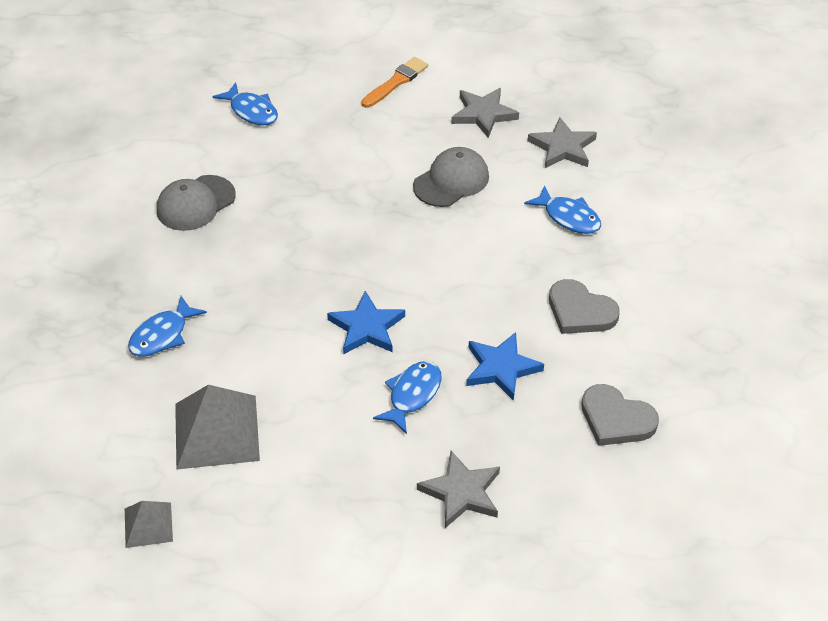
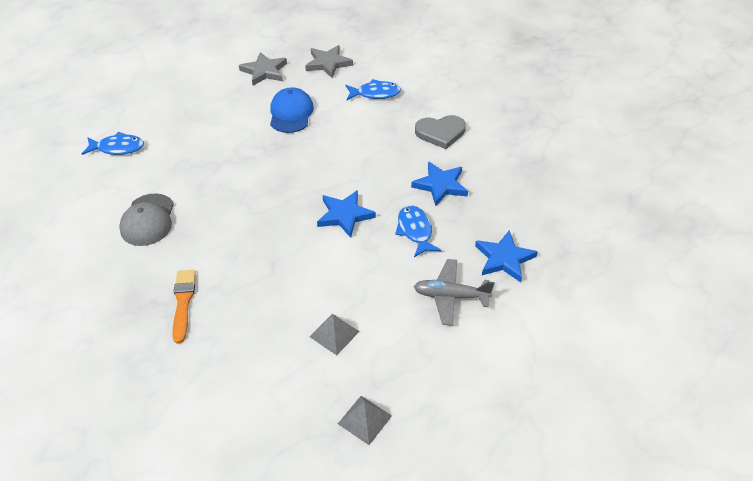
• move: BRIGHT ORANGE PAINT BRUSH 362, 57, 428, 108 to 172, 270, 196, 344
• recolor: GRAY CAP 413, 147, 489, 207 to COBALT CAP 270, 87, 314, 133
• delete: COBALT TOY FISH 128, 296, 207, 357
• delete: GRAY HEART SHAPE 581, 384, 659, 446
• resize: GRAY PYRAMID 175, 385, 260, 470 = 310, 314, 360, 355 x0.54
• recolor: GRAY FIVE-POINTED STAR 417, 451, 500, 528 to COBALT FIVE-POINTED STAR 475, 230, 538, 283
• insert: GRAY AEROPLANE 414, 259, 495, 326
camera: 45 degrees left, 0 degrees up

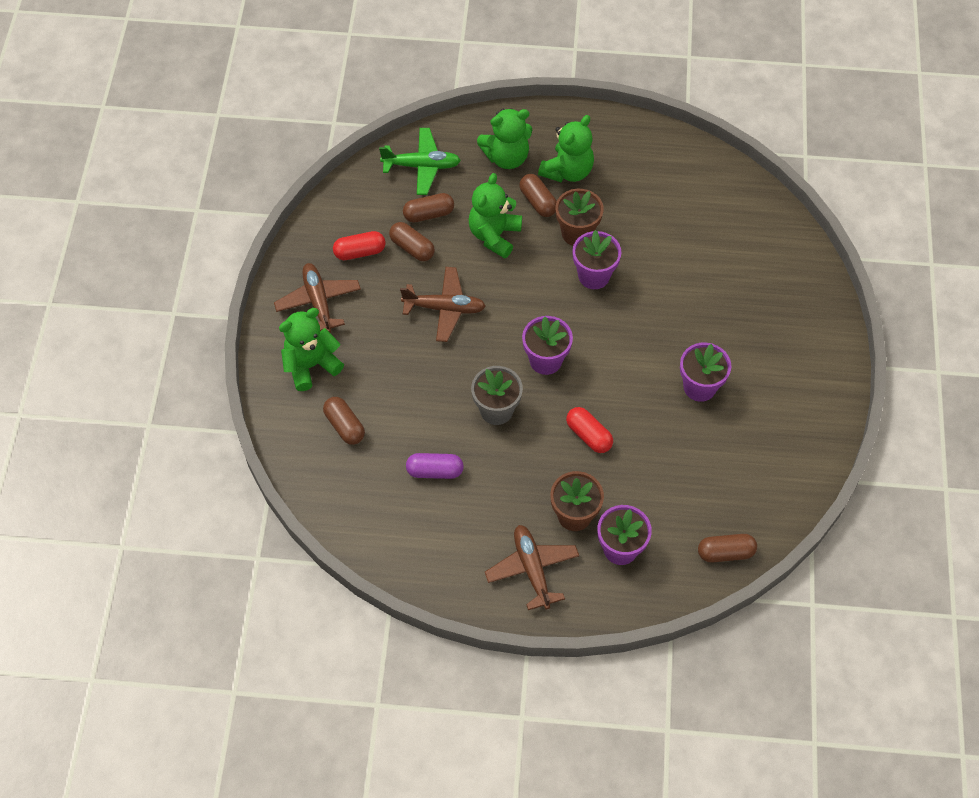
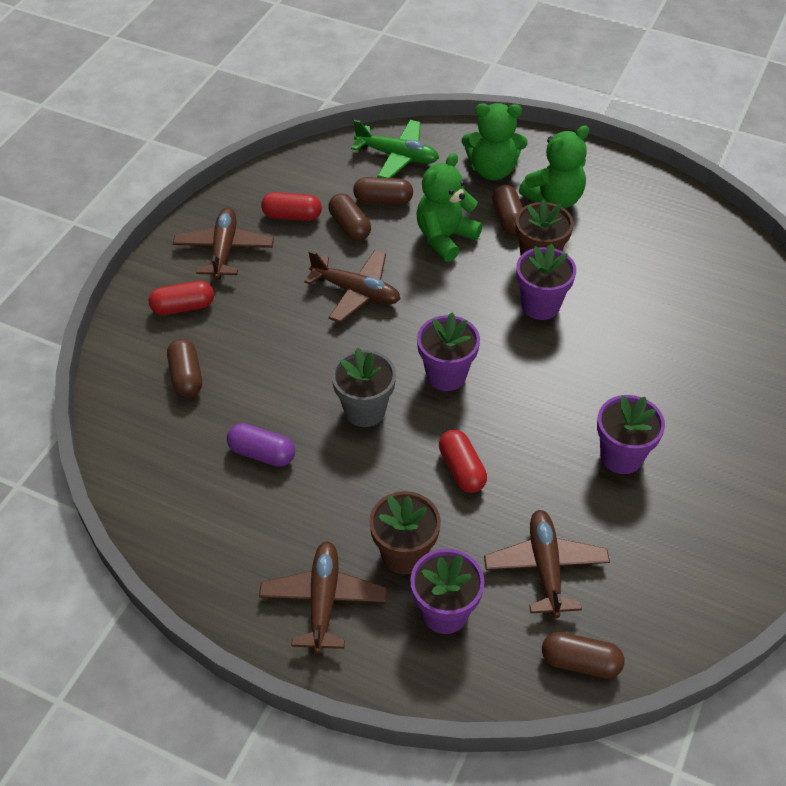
• replace: EMERALD TEDDY BEAR 279, 308, 344, 391 to SCARLET PILL SHAPE 149, 281, 214, 315
• insert: DARK BROWN AEROPLANE 484, 510, 610, 618
camera: 20 degrees right, 10 degrees down

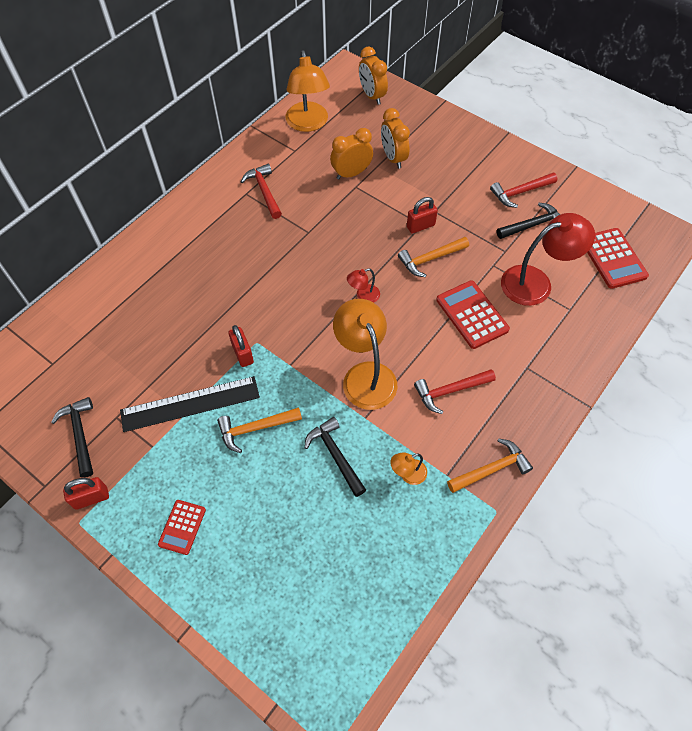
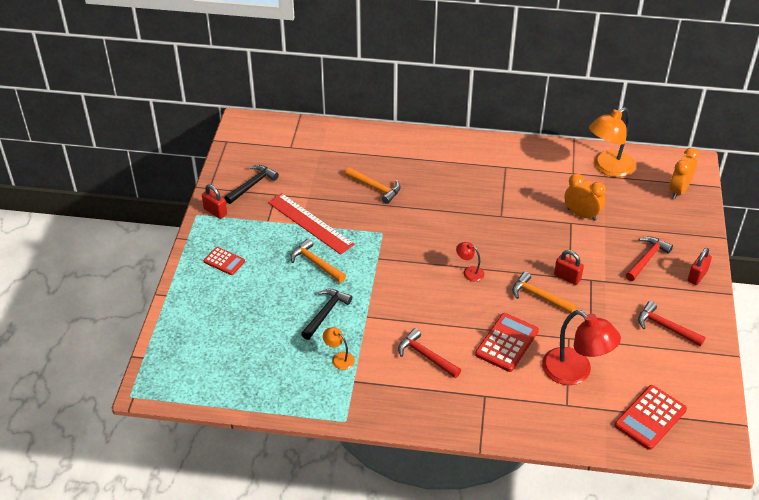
• delete: BRIGHT ORANGE BEDSIDE CLOCK 381, 108, 410, 169
• move: SCARLET CLAW HAMMER 241, 164, 282, 219 to 626, 236, 673, 281
• delete: EBONY CLAW HAMMER 496, 203, 560, 239
• delete: BRIGHT ORANGE LAMP 333, 299, 397, 410
• move: SCARLET SMALL LOCK 229, 325, 254, 367 to 688, 248, 712, 285
• recolor: EBONY MEASURING STICK 120, 376, 260, 432 to SCARLET MEASURING STICK 268, 193, 355, 255
• move: BRIGHT ORANGE CLAW HAMMER 447, 438, 533, 493 to 345, 168, 401, 204
• rotate: SCARLET ADDING MACHINE 158, 500, 206, 555 = 203, 247, 245, 275 135 degrees counterclockwise
camera: 60 degrees right, 15 degrees down

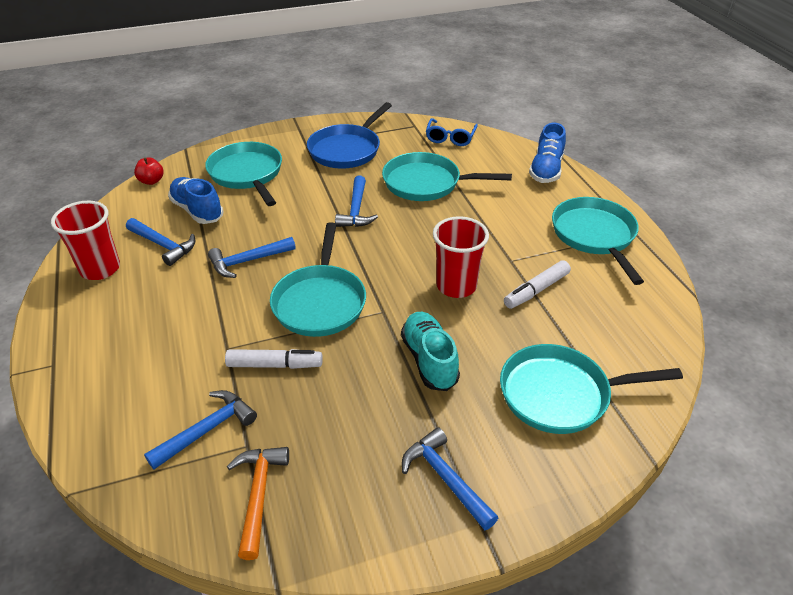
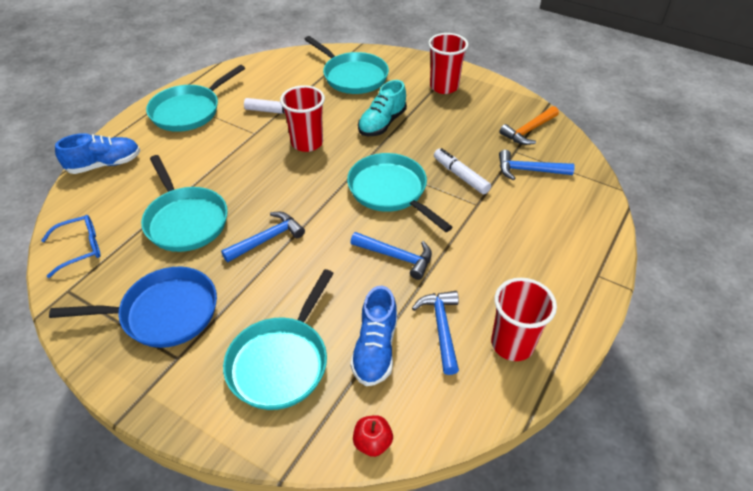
• rotate: TURQUOISE SKILLET 270, 222, 366, 337 = 347, 153, 452, 232 90 degrees counterclockwise
• replace: COBALT CLAW HAMMER 402, 427, 498, 530 to SCARLET CUP 428, 33, 468, 94
camera: 130 degrees left, 5 degrees up

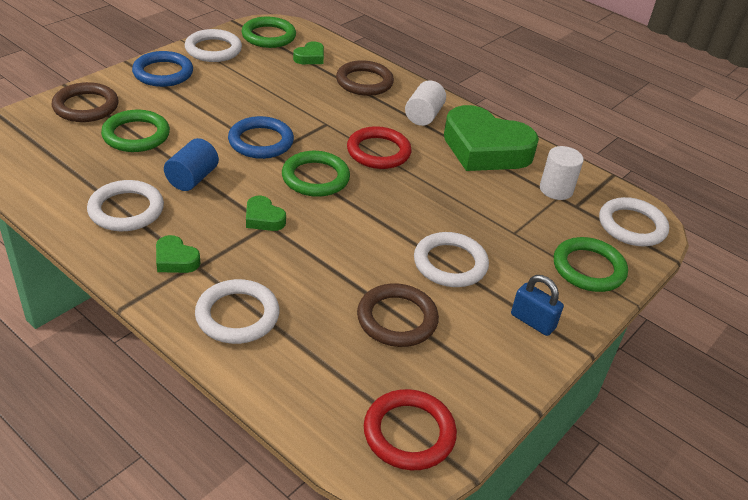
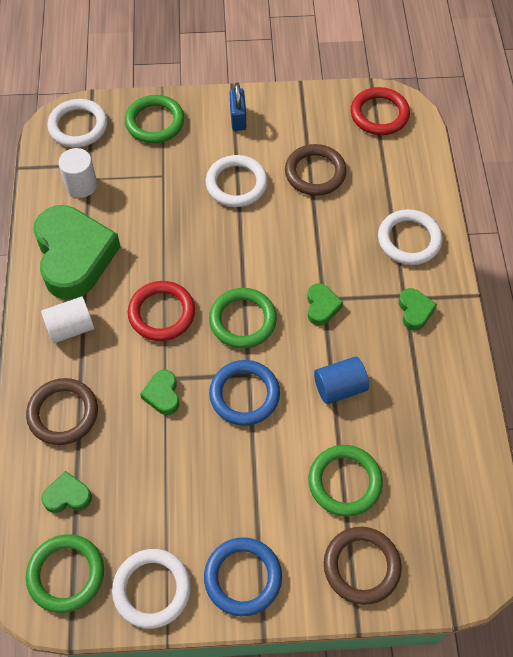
• delete: SNOW-WHITE RING 87, 180, 164, 231
• insert: EMERALD HEART SHAPE 140, 370, 179, 415
camera: 130 degrees left, 20 degrees up

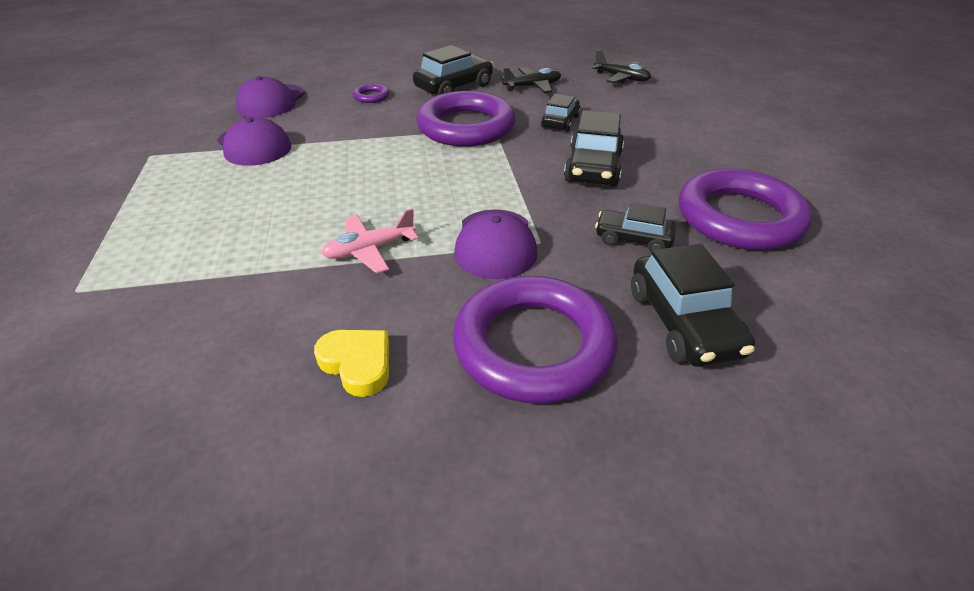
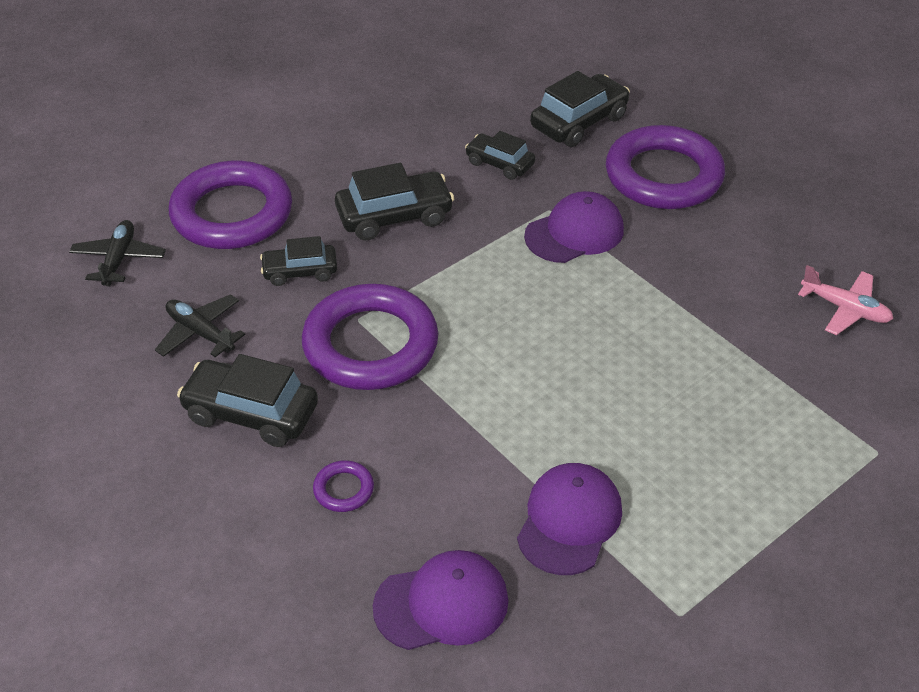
• move: VIOLET RING 679, 168, 812, 250 to 169, 161, 292, 249
• rotate: EBONY CAR 595, 202, 676, 252 = 465, 131, 535, 180 135 degrees clockwise
• move: ROSE-PINK AEROPLANE 321, 208, 418, 273 to 798, 265, 893, 335
• delete: GOLDEN HEART SHAPE 314, 330, 389, 397
camera: 120 degrees left, 5 degrees up

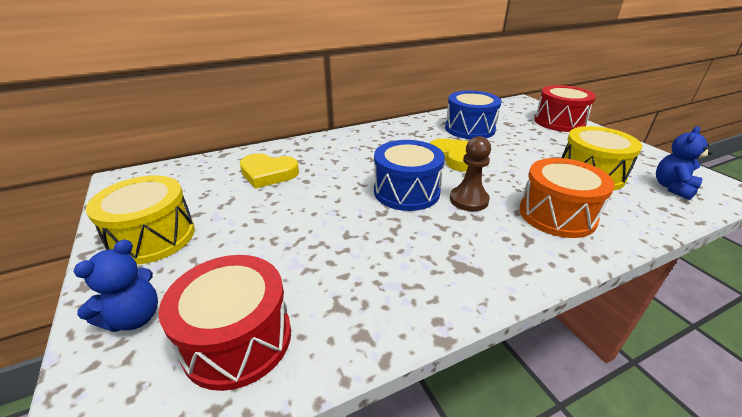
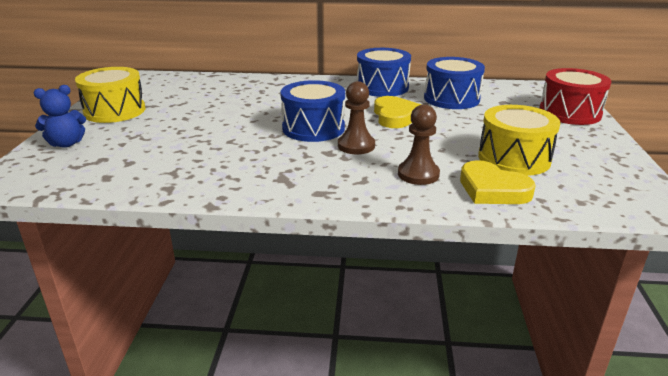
• delete: COBALT TEDDY BEAR 656, 126, 712, 200
• move: GOLDEN HEART SHAPE 239, 153, 299, 189 to 460, 160, 536, 204
• replace: BRIGHT ORANGE TOY DRUM 519, 158, 615, 238 to DARK BROWN GAME PAWN 398, 104, 440, 185
• delete: SCARLET TOY DRUM 158, 255, 291, 391
• insert: COBALT TOY DRUM 357, 48, 411, 97
camera: 30 degrees right, 5 degrees down

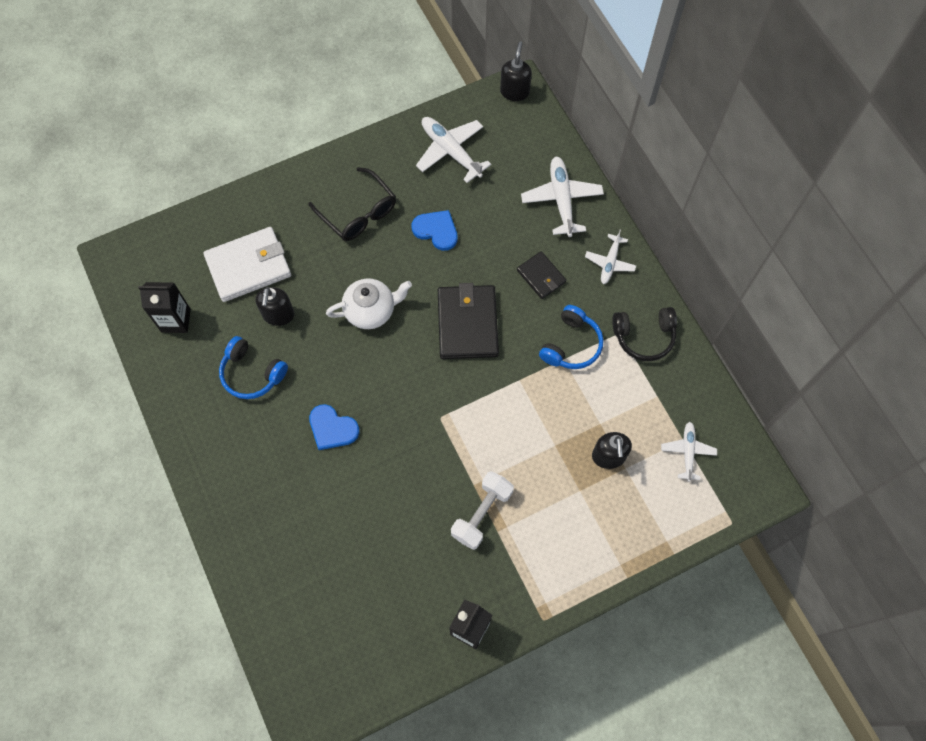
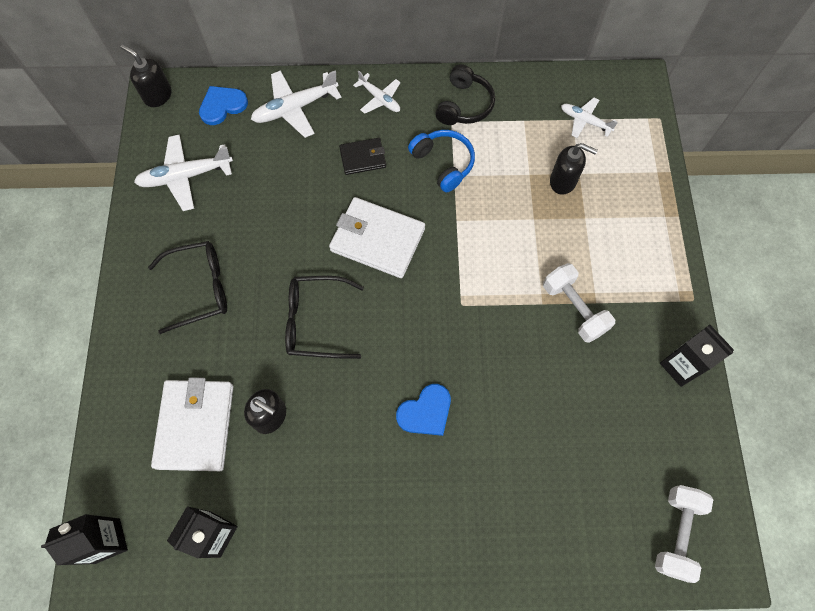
• rotate: SNOW-WHITE AEROPLANE 521, 157, 604, 237 = 251, 70, 342, 138 45 degrees counterclockwise
• move: COBALT HEART SHAPE 412, 210, 458, 251 to 199, 86, 248, 125
• replace: SNOW-WHITE TEA POT 326, 278, 412, 329 to EBONY SPECTACLES 285, 276, 364, 359
• recolor: EBONY CARD WALLET 438, 283, 499, 359 to SNOW-WHITE CARD WALLET 329, 197, 425, 278
• delete: COBALT HEADPHONES 219, 336, 288, 399
• insert: SNOW-WHITE FREE WEIGHT 655, 485, 713, 583
• insert: EBONY MILK CARTON 41, 514, 128, 565
camera: 65 degrees left, 0 degrees up

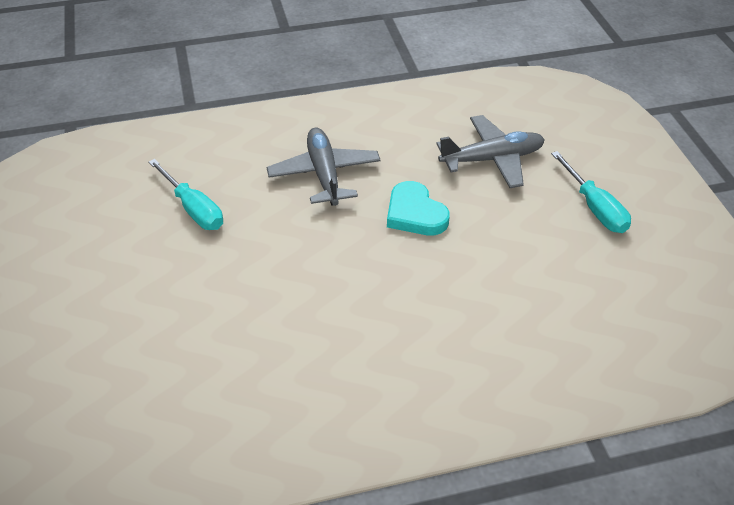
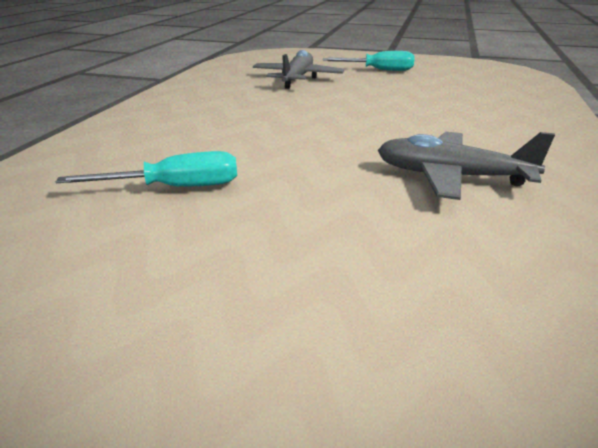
• move: GRAY AEROPLANE 267, 128, 381, 206 to 378, 132, 555, 200
• delete: TURQUOISE HEART SHAPE 387, 181, 450, 235
camera: 60 degrees left, 15 degrees down

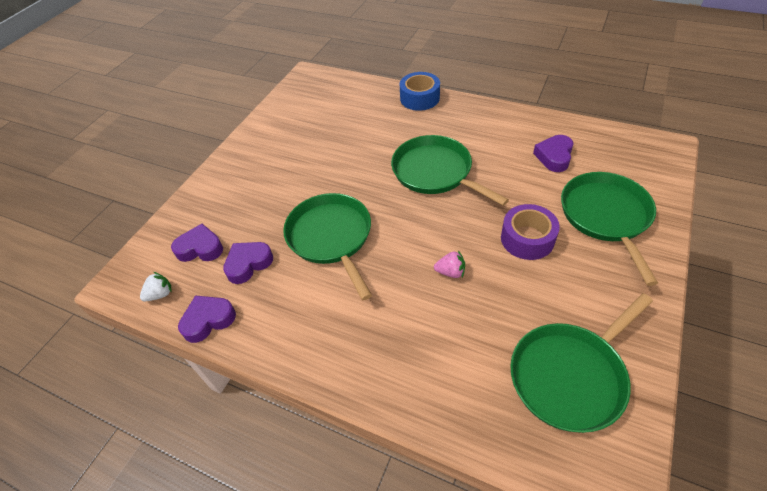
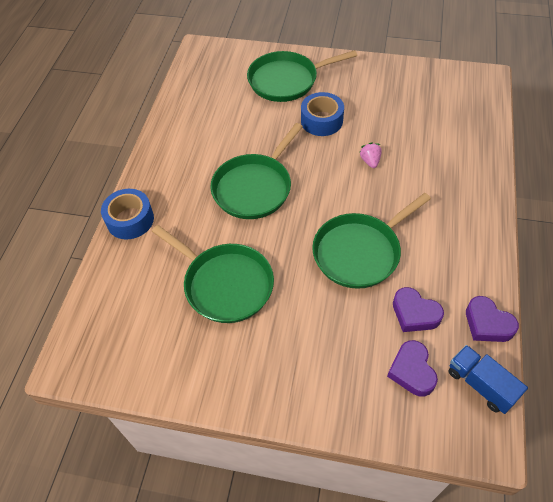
• delete: VIOLET HEART SHAPE 533, 135, 573, 172
• recolor: VIOLET STICKY TAPE 501, 204, 560, 260 to COBALT STICKY TAPE 301, 92, 344, 136
• replace: SNOW-WHITE STRAWBERRY 140, 272, 172, 301 to COBALT TRUCK 449, 345, 528, 414
• move: EMERALD SKILLET 510, 293, 653, 433 to 152, 225, 274, 323
camera: 105 degrees left, 5 degrees up

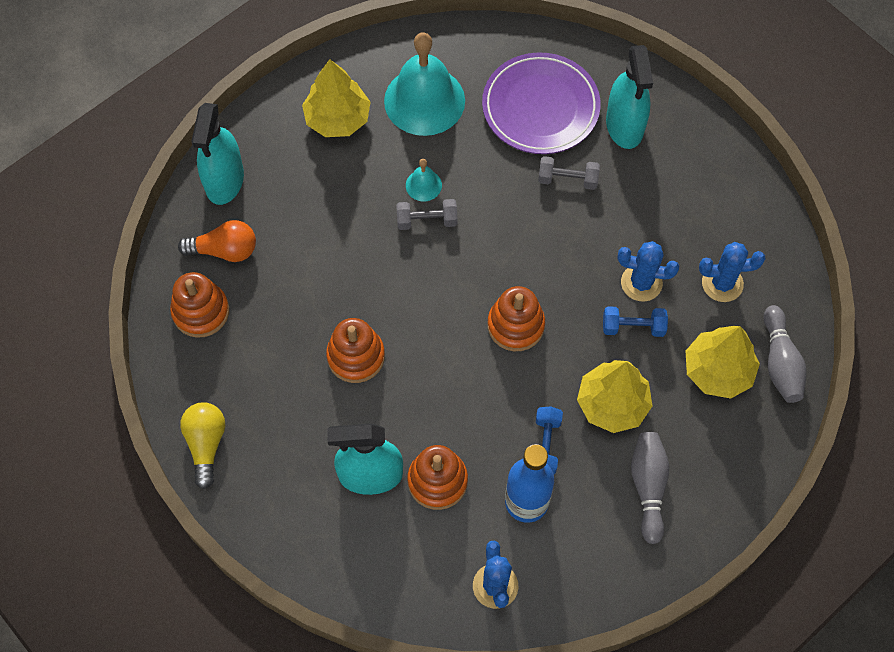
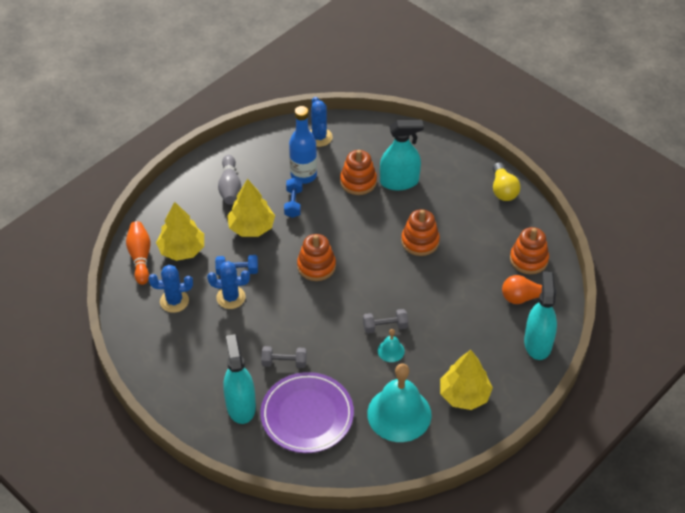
• recolor: GRAY SKITTLE 764, 305, 807, 403 to BRIGHT ORANGE SKITTLE 126, 221, 150, 285
camera: 175 degrees right, 15 degrees down

